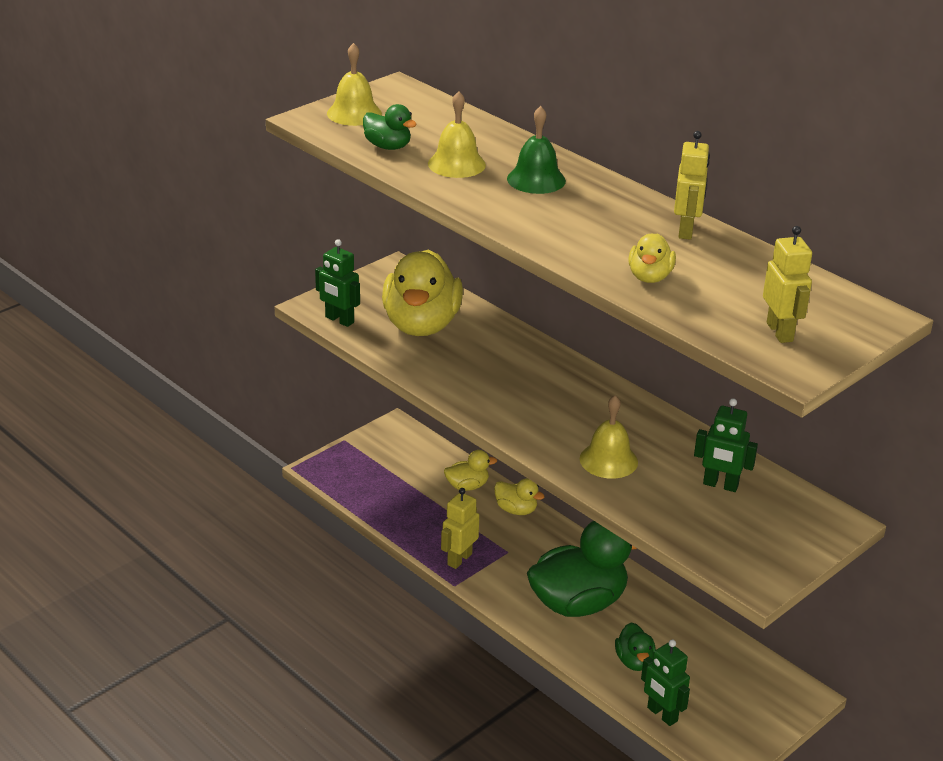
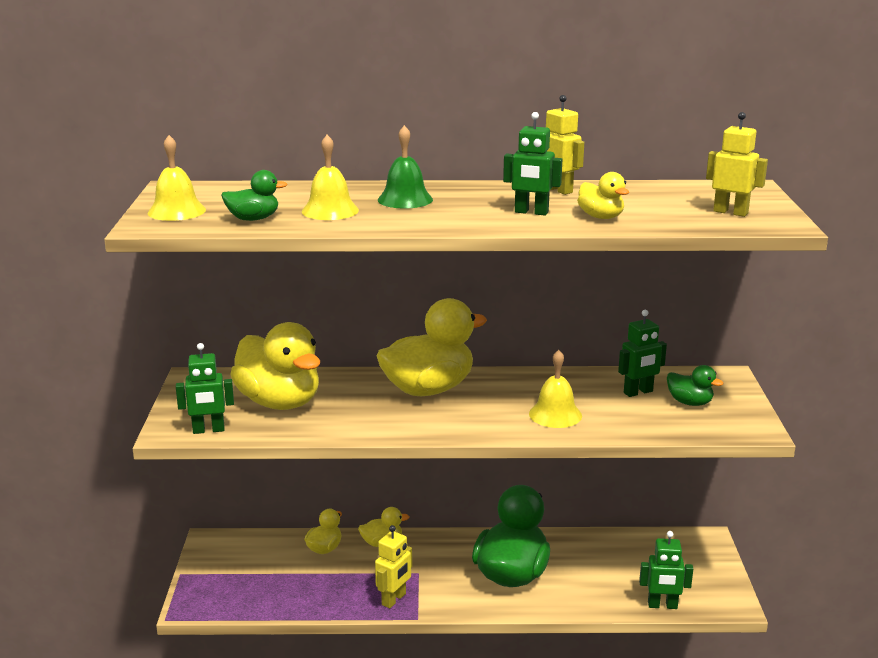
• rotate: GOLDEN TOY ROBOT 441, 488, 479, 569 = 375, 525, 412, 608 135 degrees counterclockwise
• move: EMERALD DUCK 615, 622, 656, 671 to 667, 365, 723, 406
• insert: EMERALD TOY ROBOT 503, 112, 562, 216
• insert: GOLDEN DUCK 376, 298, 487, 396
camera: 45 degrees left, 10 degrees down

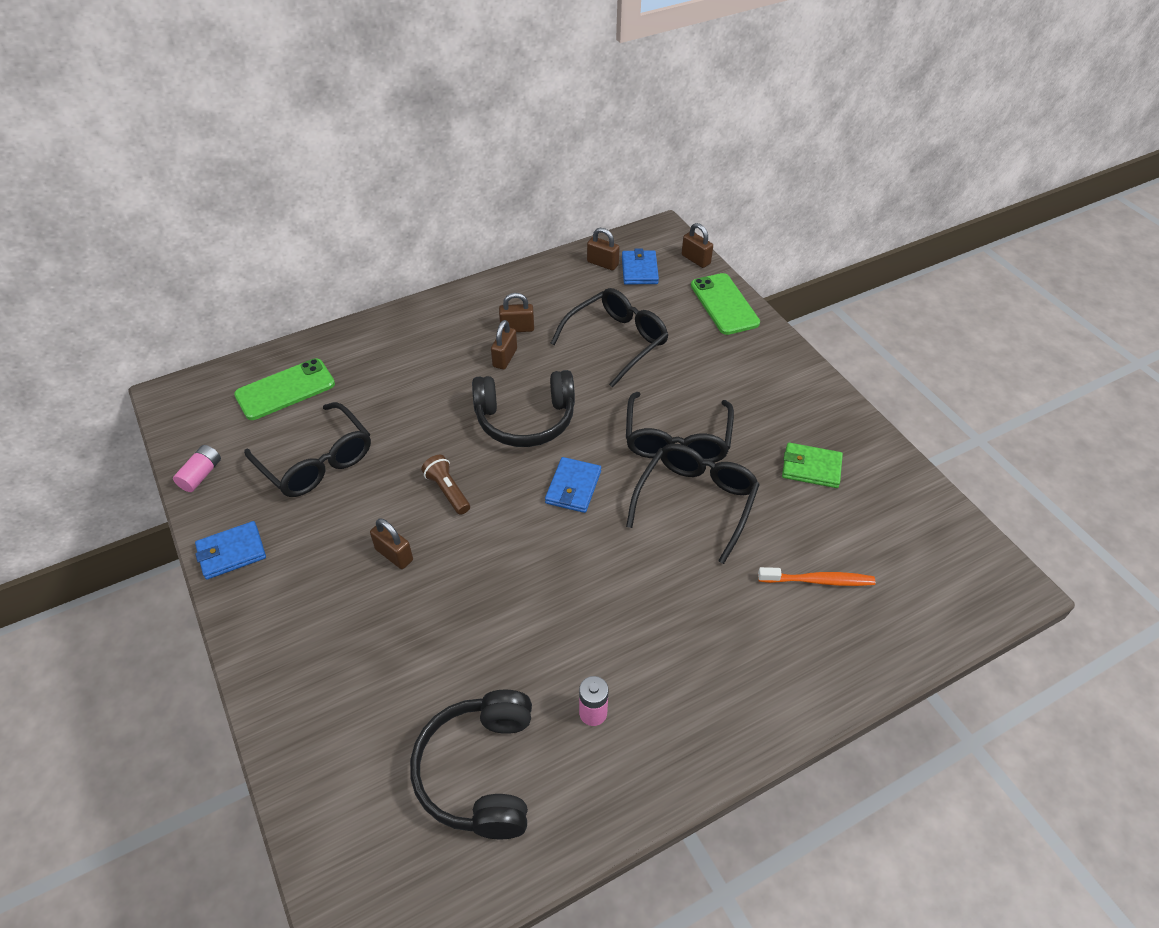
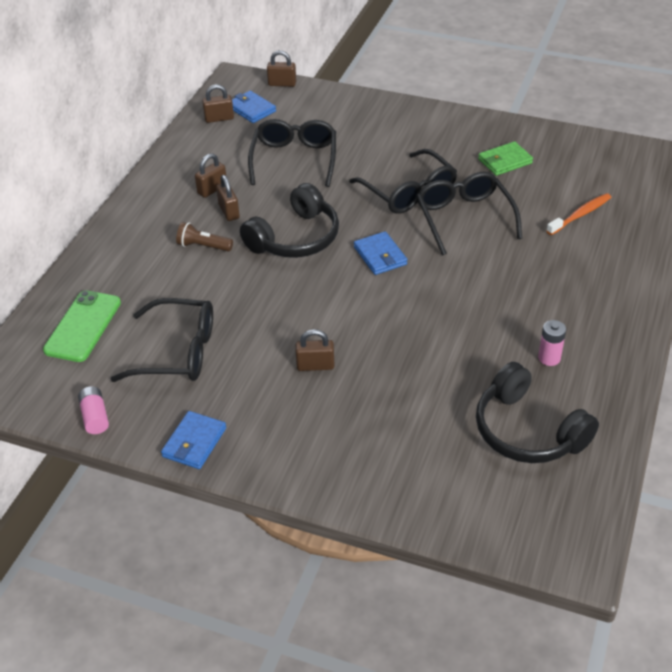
• delete: EMERALD MOBILE PHONE 691, 273, 760, 335
• move: DARK BROWN TORCH 421, 455, 470, 515 to 176, 222, 233, 252
camera: 40 degrees left, 5 degrees down

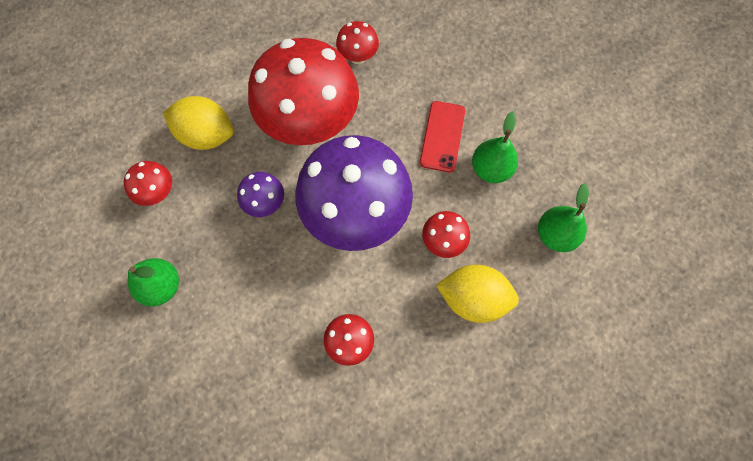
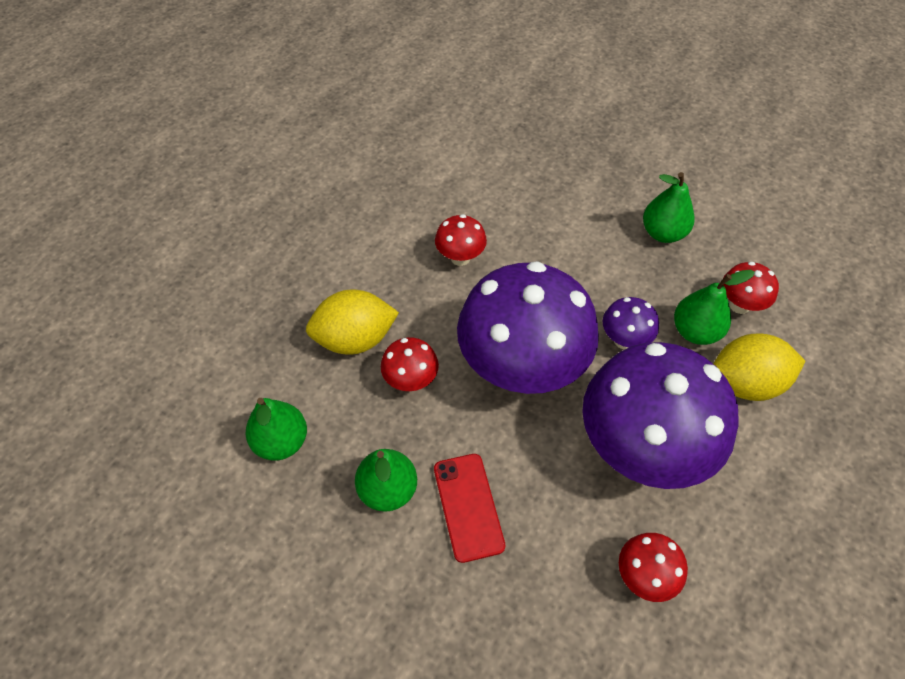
• recolor: SCARLET TOADSTOOL 248, 38, 359, 145 to VIOLET TOADSTOOL 582, 342, 739, 489
• insert: EMERALD TOY PEAR 674, 270, 755, 345
camera: 155 degrees right, 15 degrees down

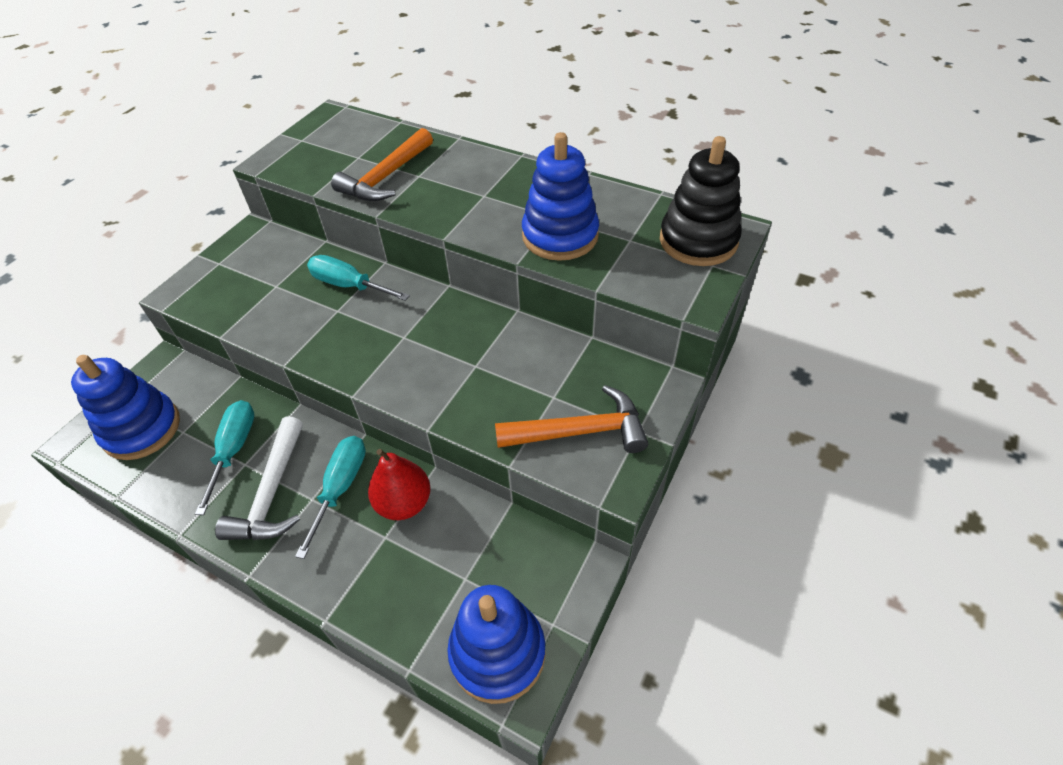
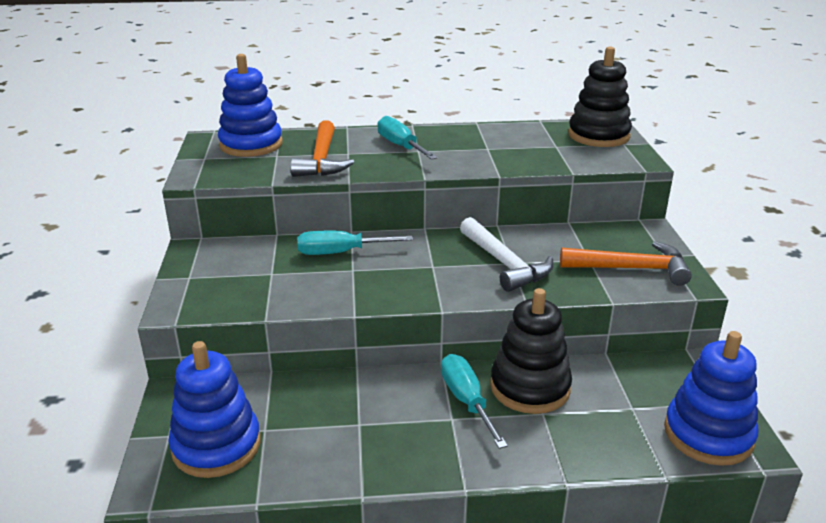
• move: COBALT STACKING TOY 522, 132, 599, 261 to 218, 54, 283, 157
• rotate: BRIGHT ORANGE CLAW HAMMER 495, 385, 648, 453 = 560, 241, 692, 286 45 degrees clockwise
• move: TURQUOISE HAND SCREWDRIVER 195, 400, 255, 515 to 378, 116, 438, 160
• move: SNOW-WHITE CLAW HAMMER 215, 416, 303, 540 to 460, 217, 554, 292
• replace: SCARLET TOY PEAR 368, 449, 431, 520 to EBONY STACKING TOY 490, 288, 572, 414
camera: 35 degrees left, 20 degrees down

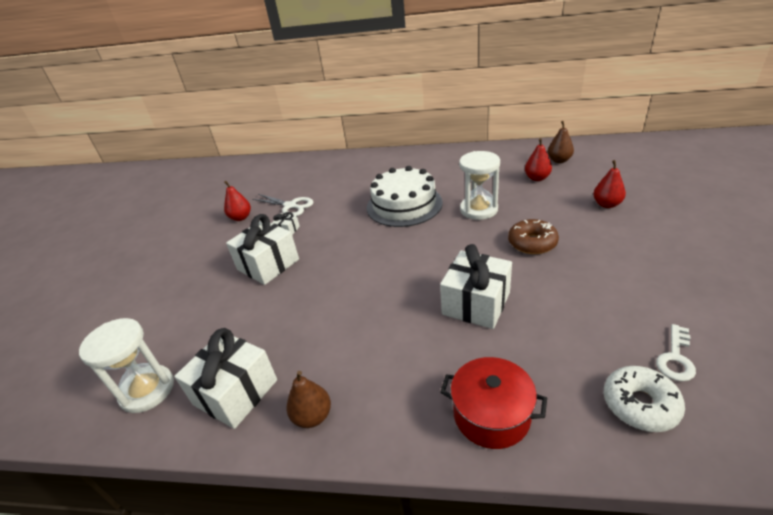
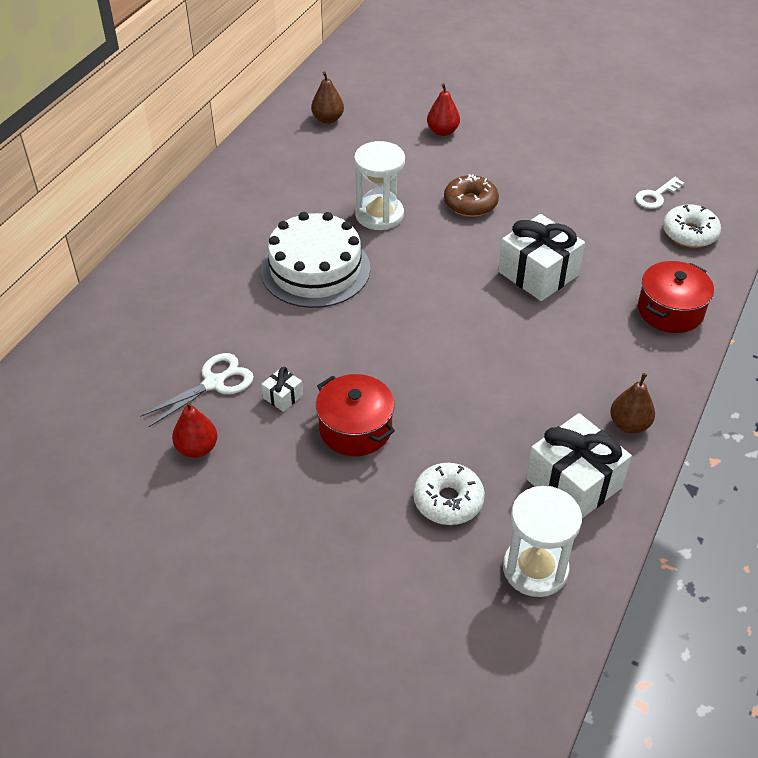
• delete: SCARLET TOY PEAR 525, 138, 552, 181
• replace: SNOW-WHITE WRAPPED GIFT 226, 214, 299, 285 to SCARLET POT 316, 374, 395, 456
• rotate: SNOW-WHITE DOOR KEY 656, 324, 696, 381 = 635, 177, 685, 209 90 degrees clockwise
• insert: SNOW-WHITE DONUT 413, 463, 485, 525
camera: 75 degrees left, 10 degrees up

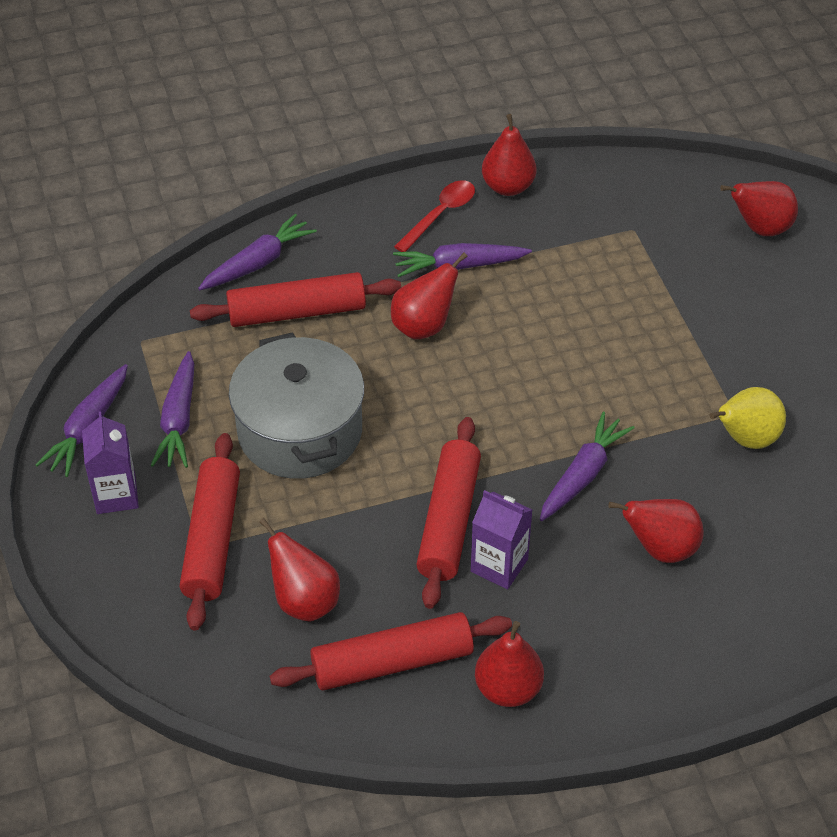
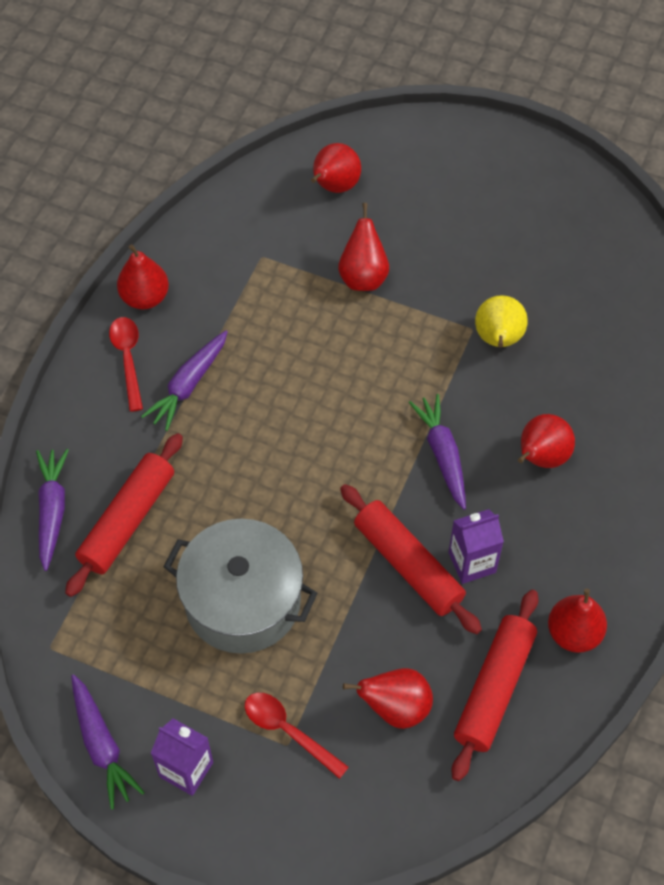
• move: SCARLET TOY PEAR 391, 252, 468, 339 to 338, 203, 389, 291
• delete: VIOLET CARROT 151, 351, 194, 468
• replace: SCARLET ROLLING PIN 180, 433, 240, 631 to SCARLET TEASPOON 245, 693, 349, 779
camera: 50 degrees left, 10 degrees up

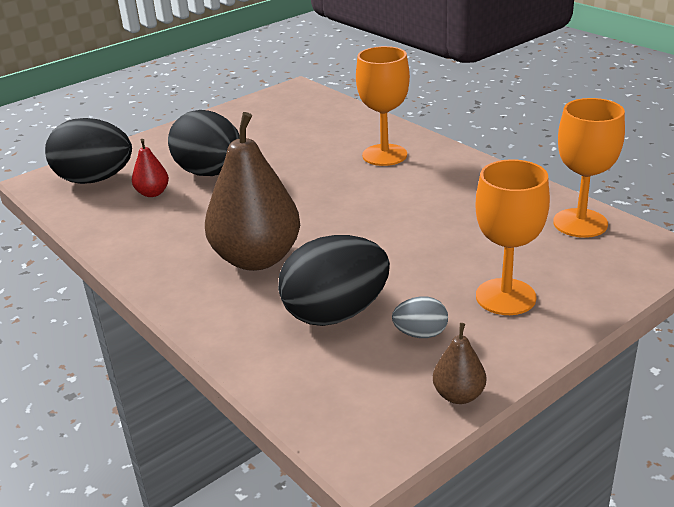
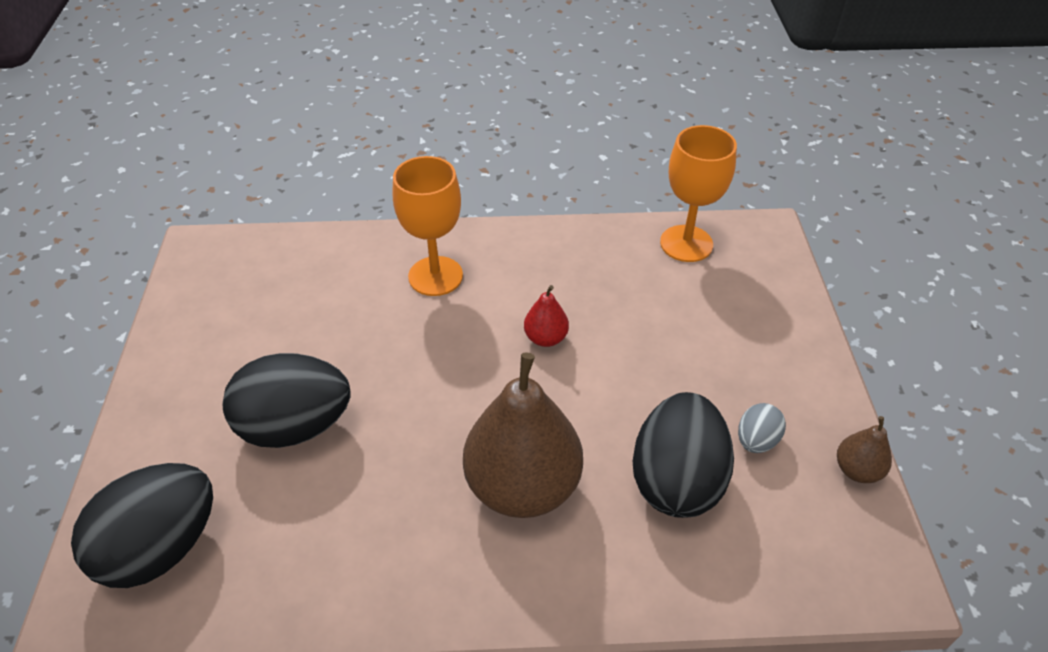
• move: SCARLET TOY PEAR 132, 139, 169, 197 to 524, 285, 569, 347
• delete: BRIGHT ORANGE CHALICE 476, 159, 550, 315
camera: 55 degrees left, 15 degrees up

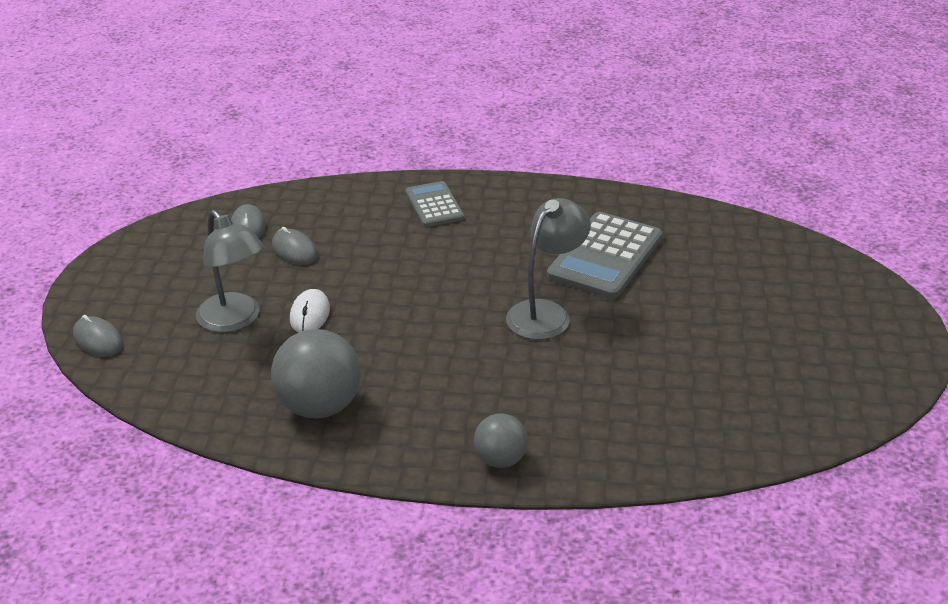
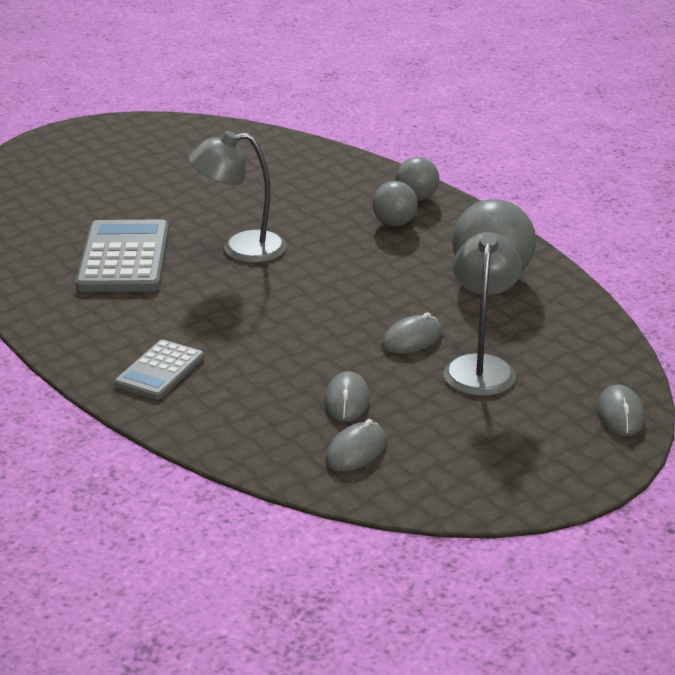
• rotate: GRAY ADDING MACHINE 547, 212, 662, 299 = 76, 220, 169, 292 75 degrees counterclockwise
• recolor: SNOW-WHITE COMPUTER MOUSE 290, 289, 330, 333 to GRAY COMPUTER MOUSE 382, 312, 443, 353
• insert: GRAY SPHERE 372, 181, 418, 227
camera: 135 degrees left, 5 degrees down

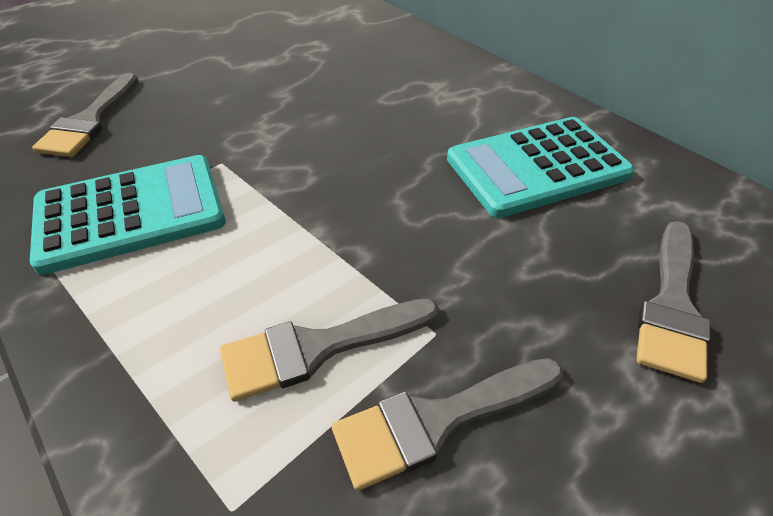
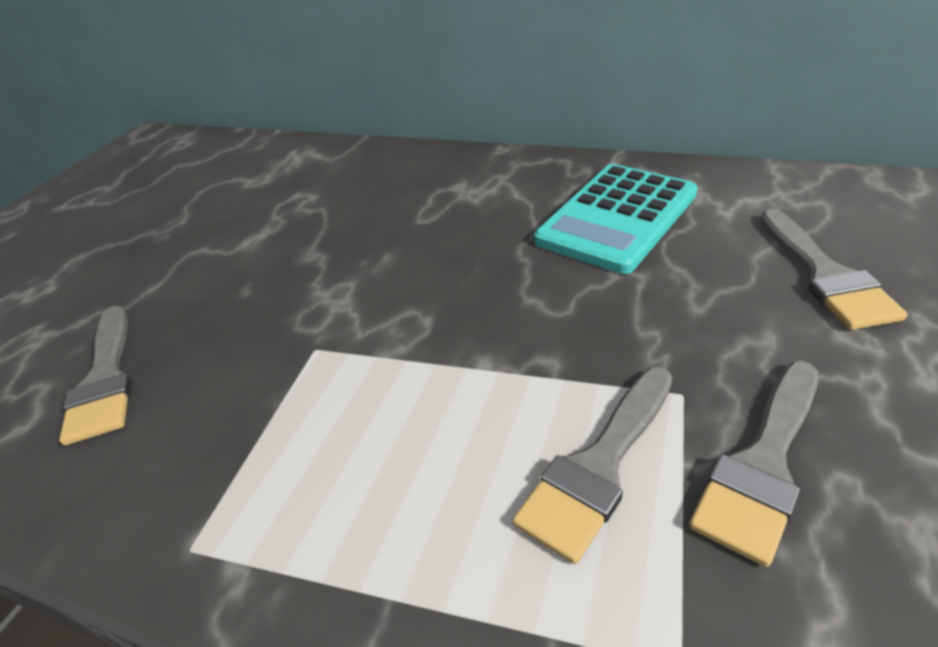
• delete: TURQUOISE ADDING MACHINE 30, 155, 226, 275
camera: 25 degrees left, 5 degrees down

